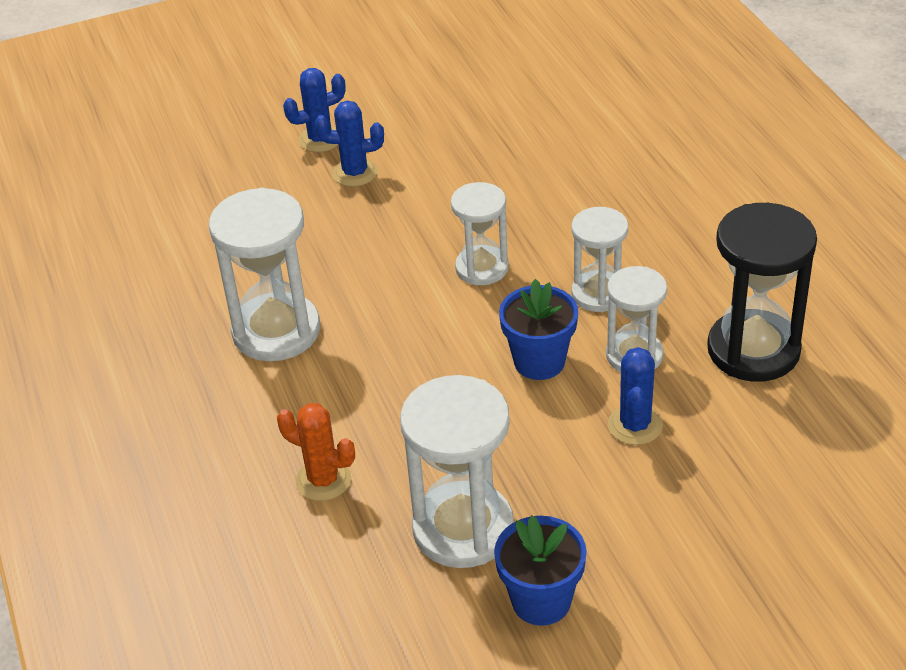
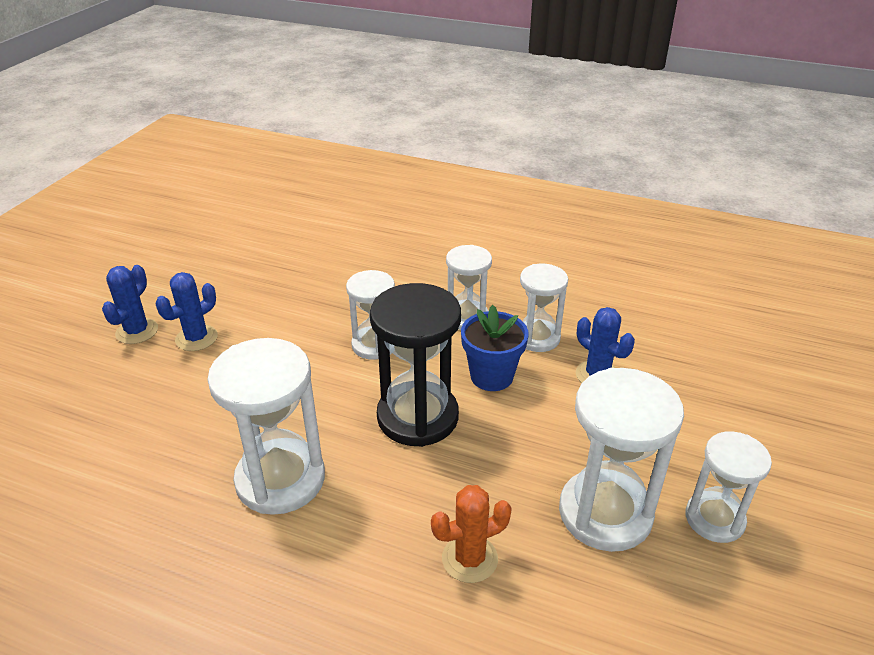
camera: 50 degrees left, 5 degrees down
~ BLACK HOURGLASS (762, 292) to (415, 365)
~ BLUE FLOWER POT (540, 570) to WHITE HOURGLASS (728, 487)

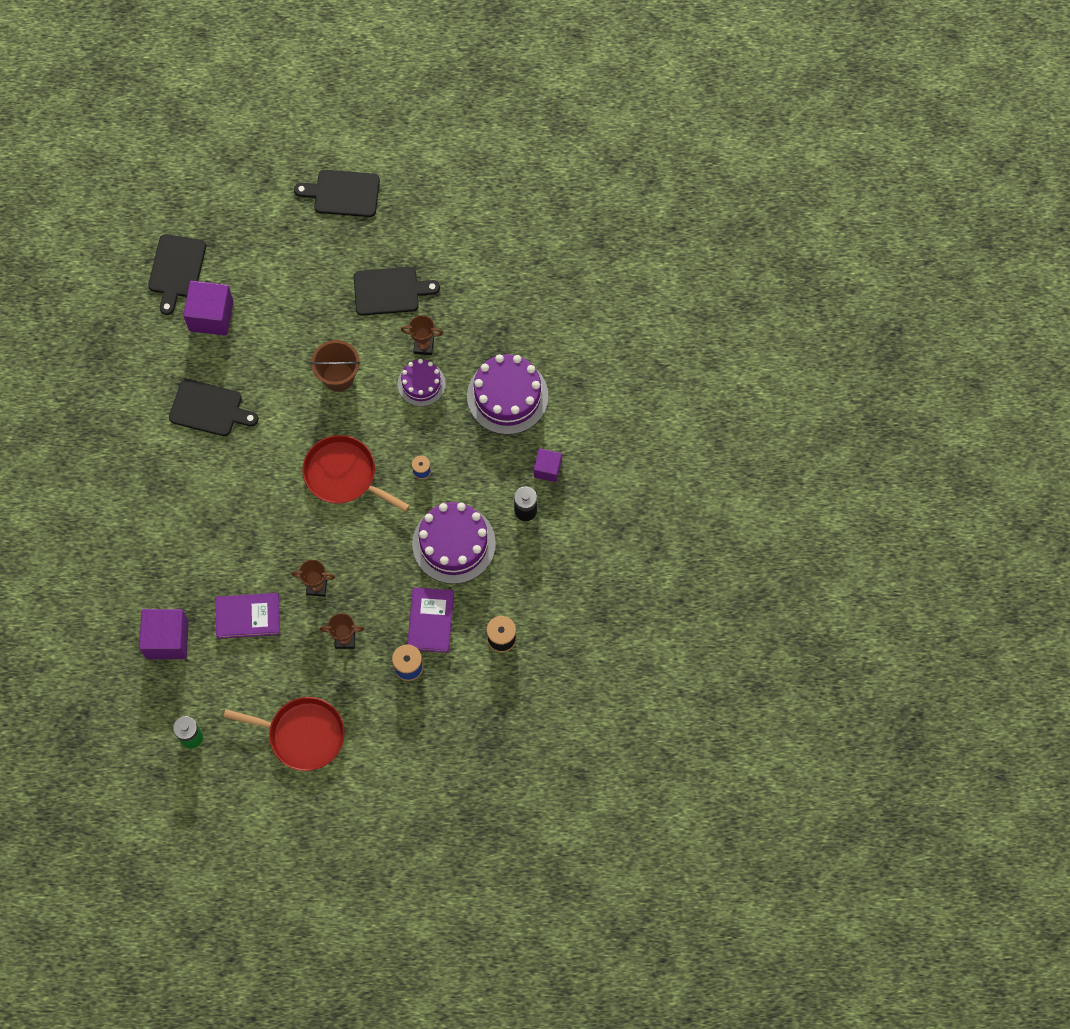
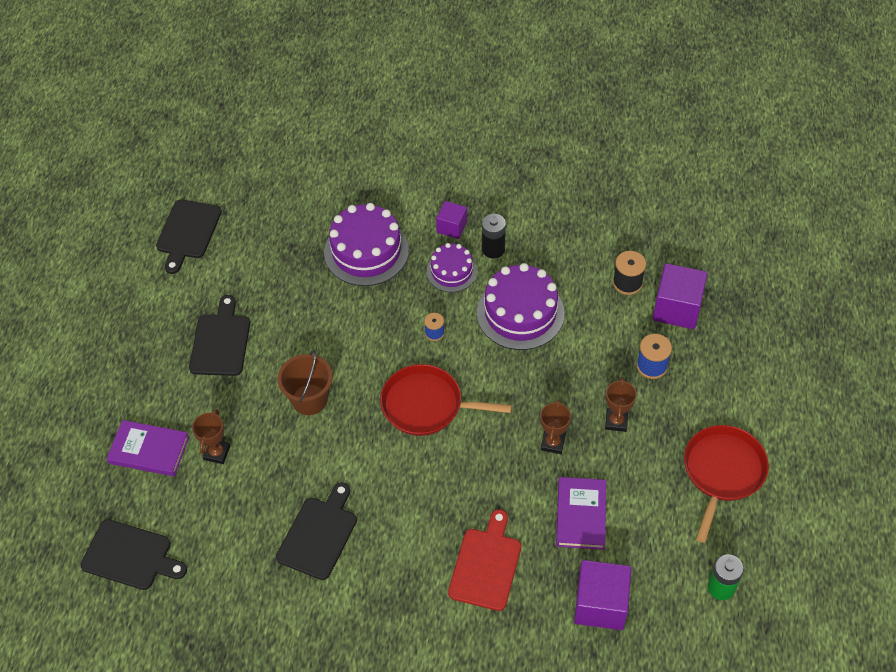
camera: 80 degrees left, 15 degrees down
~ PURPLE BOOK (430, 620) to (148, 448)
~ BLACK CUTTING BOARD (337, 193) to (189, 236)
~ BROWN TROPHY (422, 335) to (211, 436)
~ RED PAN (356, 473) = (446, 400) 60 degrees clockwise
~ PURPLE CAKE (422, 382) to (452, 267)
+ RED CUTTING BOARD (484, 560)
~ PURPLE CUBE (208, 308) to (680, 296)

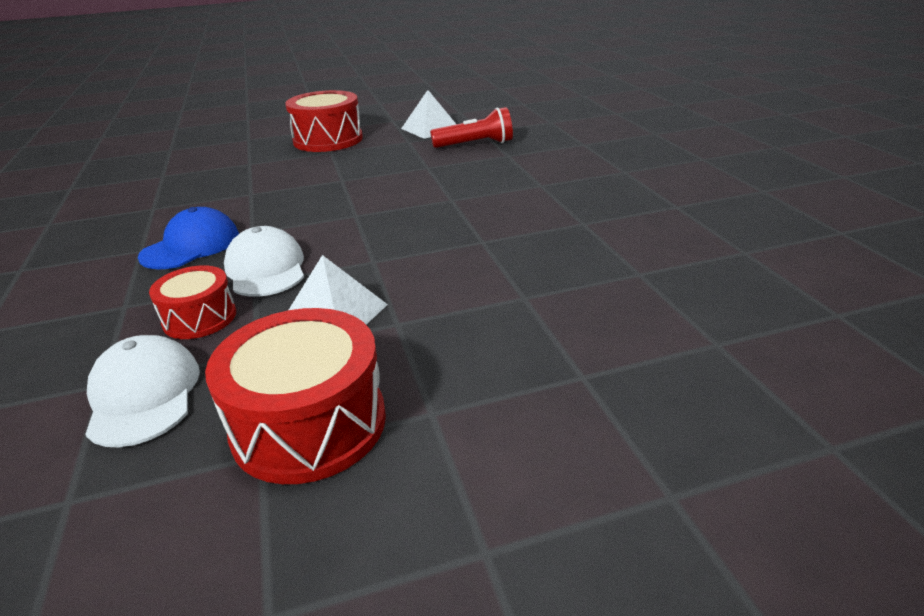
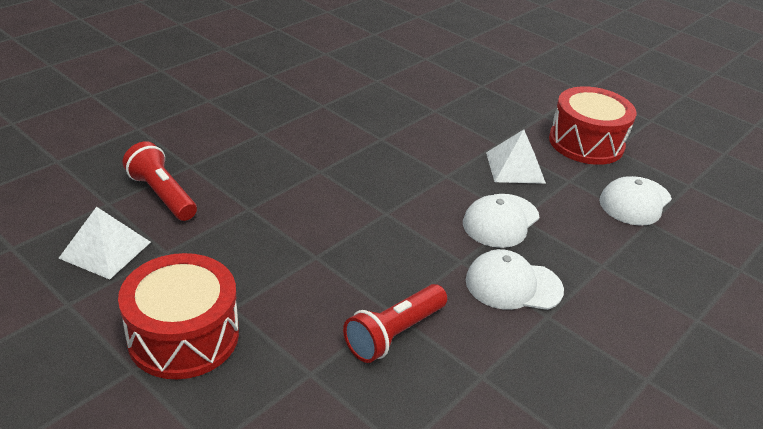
camera: 125 degrees left, 5 degrees up
+ RED FLASHLIGHT (395, 323)
~ BLUE CAP (188, 238) to WHITE CAP (515, 279)
- RED DRUM (192, 302)

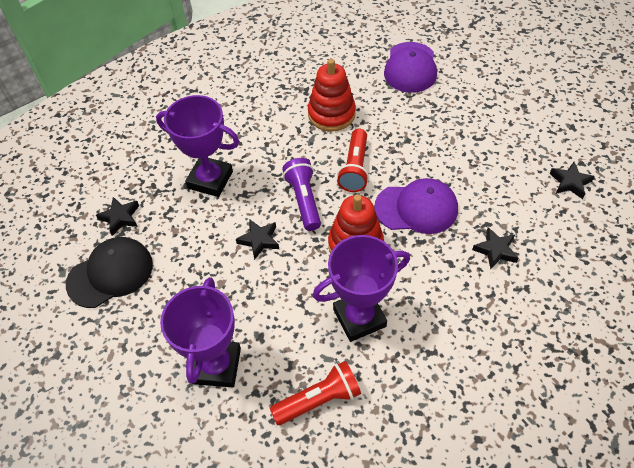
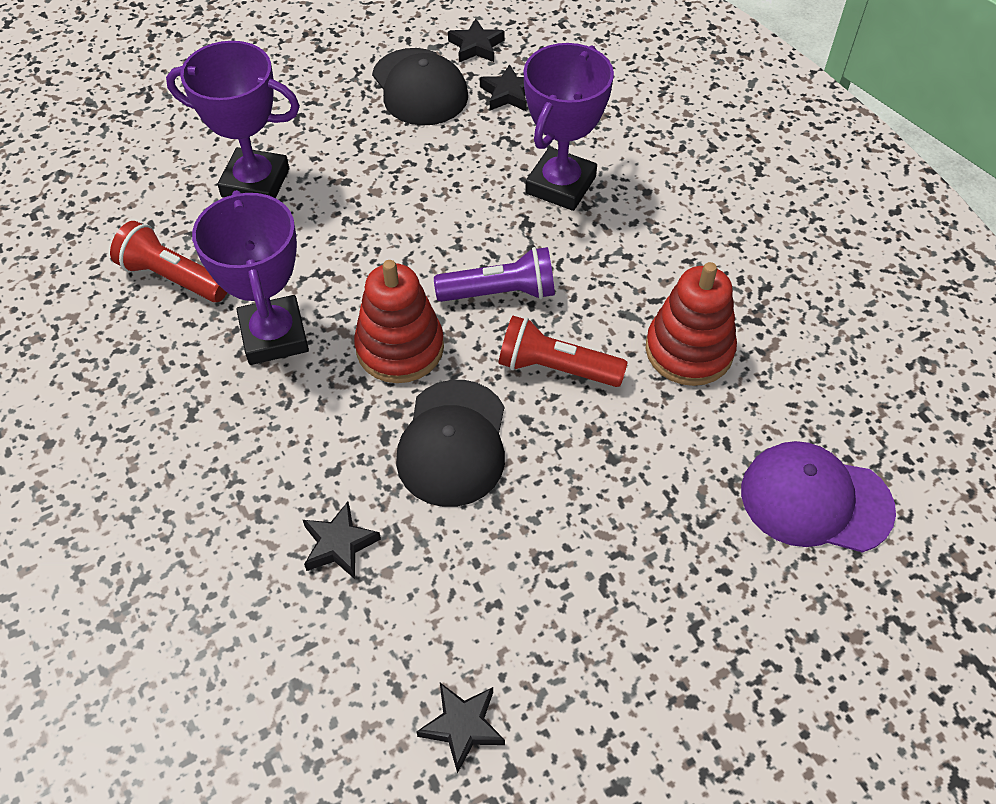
camera: 95 degrees right, 0 degrees up
~ RED FLASHLIGHT (315, 393) = (168, 261) 135 degrees clockwise
~ PURPLE CAP (416, 206) to BLACK CAP (450, 443)
~ BLACK STAR (257, 239) to (476, 40)

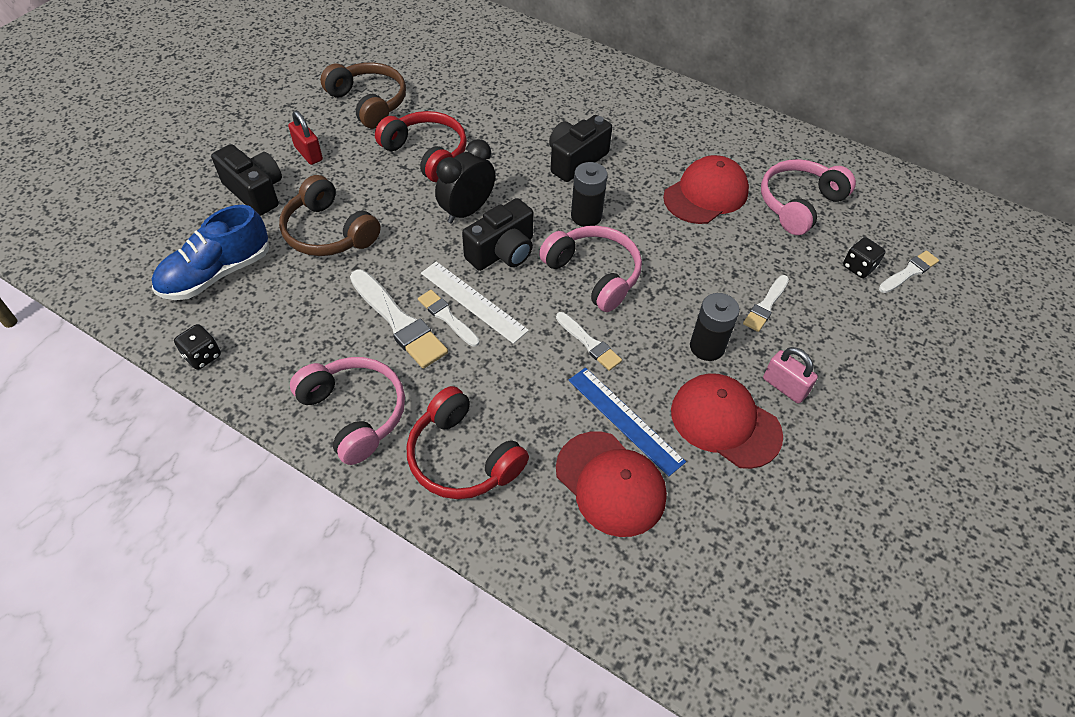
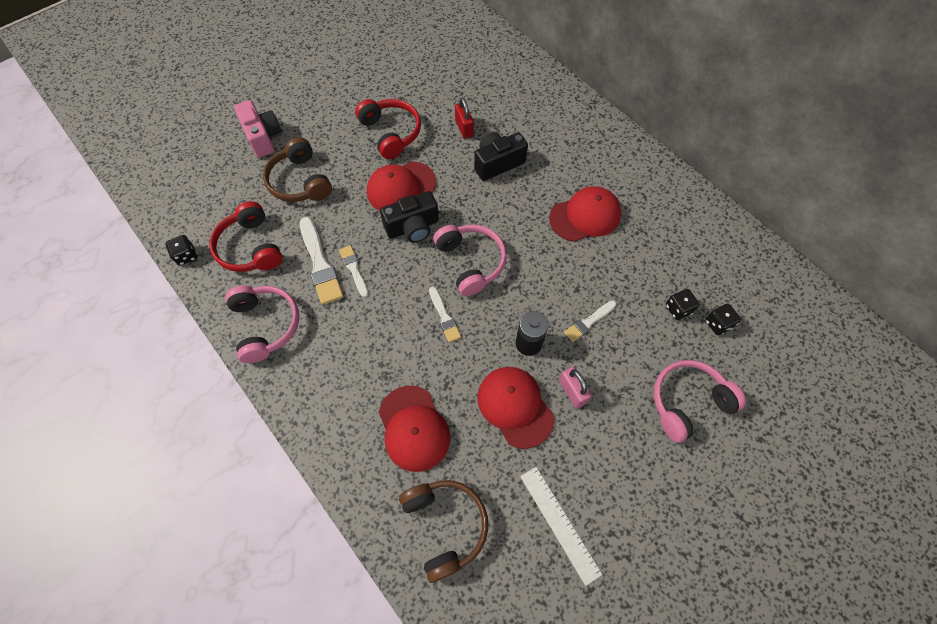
camera: 20 degrees right, 10 degrees up
~ RED HEADPHONES (468, 442) to (246, 236)
~ BLACK CAMERA (246, 180) to PINK CAMERA (258, 129)
~ BLACK CLOCK (465, 181) to RED CAP (401, 186)
~ BROWN HEADPHONES (363, 95) to (443, 531)
~ RED PADLOCK (305, 138) to (464, 118)
~ WHITE RULER (475, 302) to (561, 526)
~ PINK HEADPHONES (808, 197) to (700, 401)
~ WHITE BRUSH (909, 272) to BLACK DICE (723, 319)
- BLUE SHOE (210, 252)
- BLUE RULER (627, 422)
- BLACK BATTERY (589, 194)

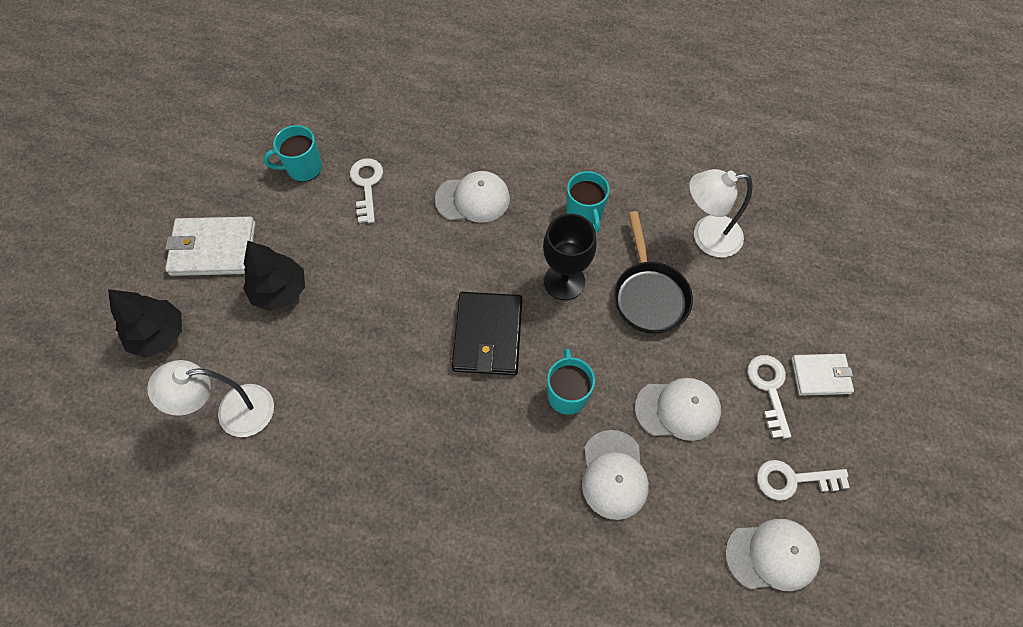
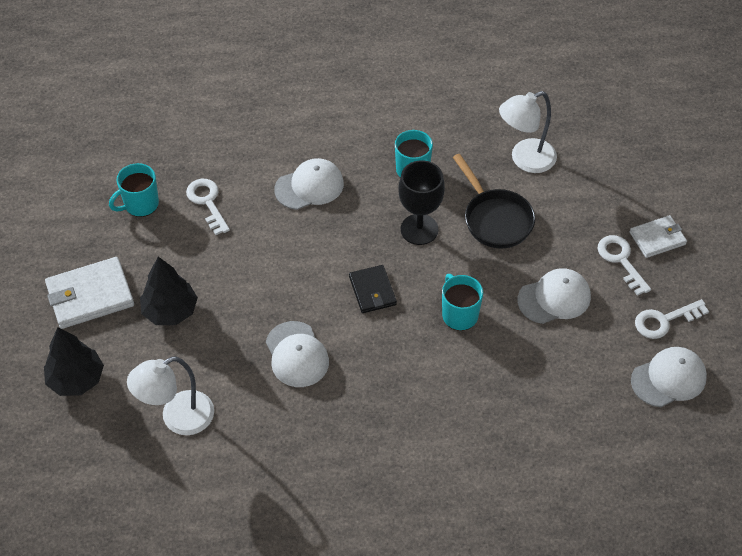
camera: 20 degrees left, 10 degrees down
~ WHITE CAP (615, 475) to (297, 354)
~ BLACK WALLET (487, 333) = (373, 289) x0.62

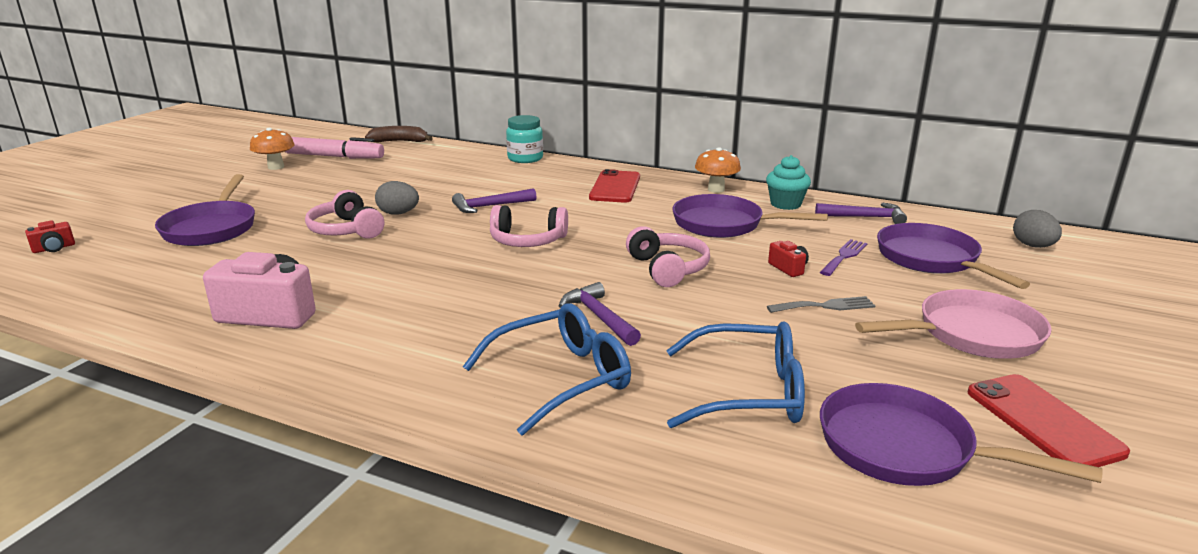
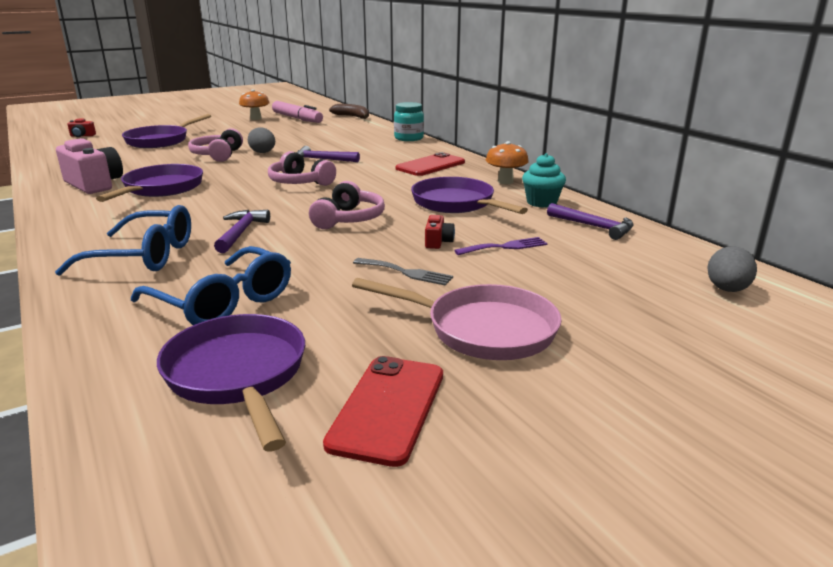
camera: 35 degrees right, 0 degrees up
~ PURPLE PAN (953, 256) to (149, 183)

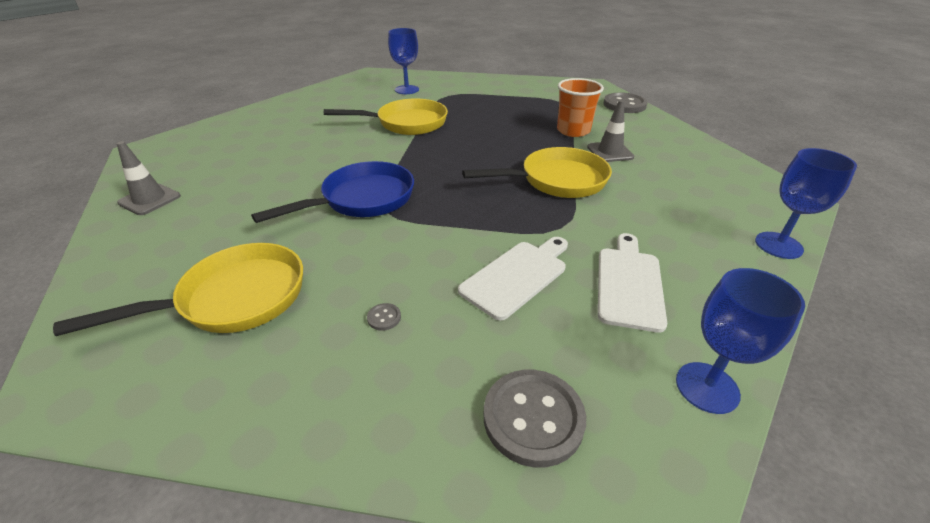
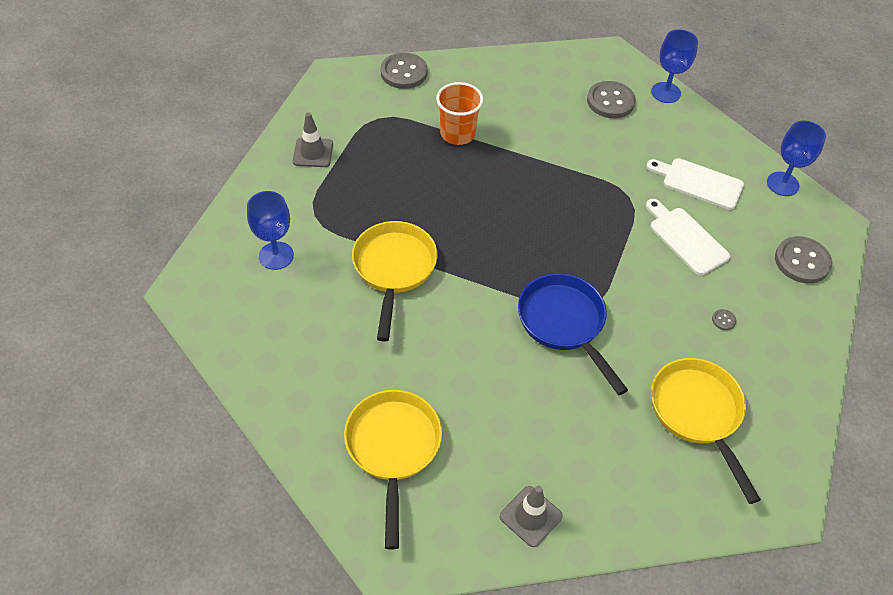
camera: 80 degrees left, 15 degrees up
~ GREY TRAFFIC CONE (610, 131) to (313, 139)
~ YELLOW PAN (537, 172) to (393, 470)
+ GREY BUTTON (611, 99)

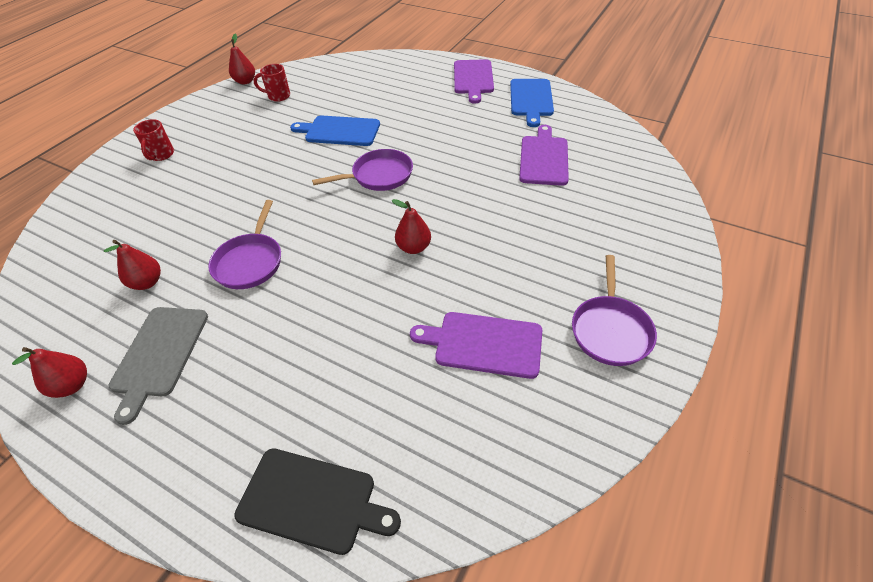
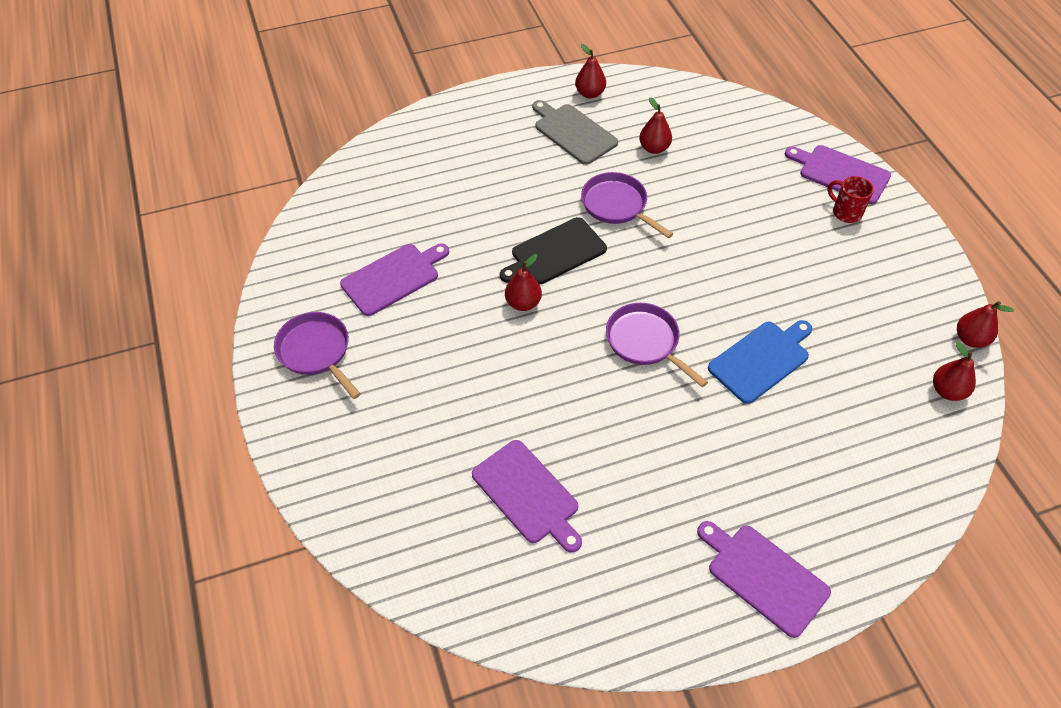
camera: 130 degrees right, 5 degrees up
~ BLACK CUTTING BOARD (317, 501) to (553, 250)
~ PURPLE PAN (362, 170) = (657, 345) 120 degrees clockwise
+ PURPLE CUTTING BOARD (838, 174)
+ RED PEAR (954, 371)
- RED MUG (271, 83)
- BLUE CUTTING BOARD (532, 103)

